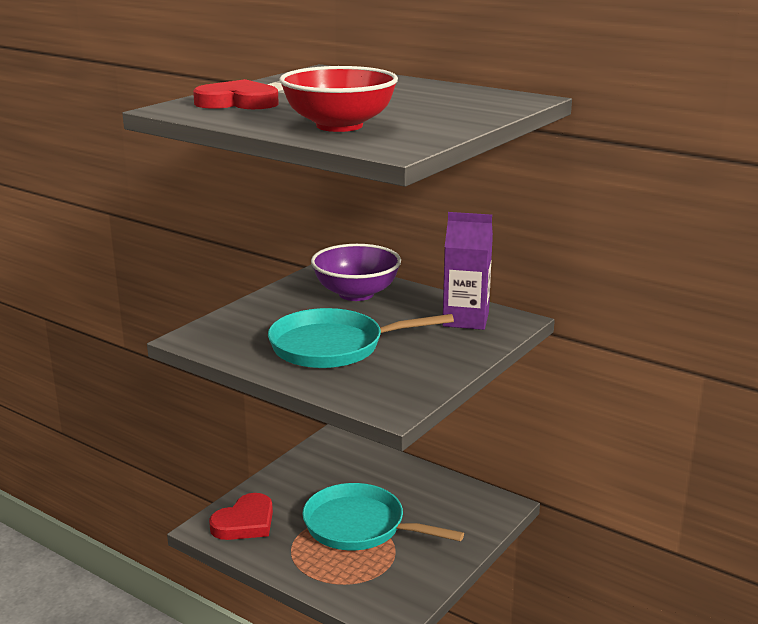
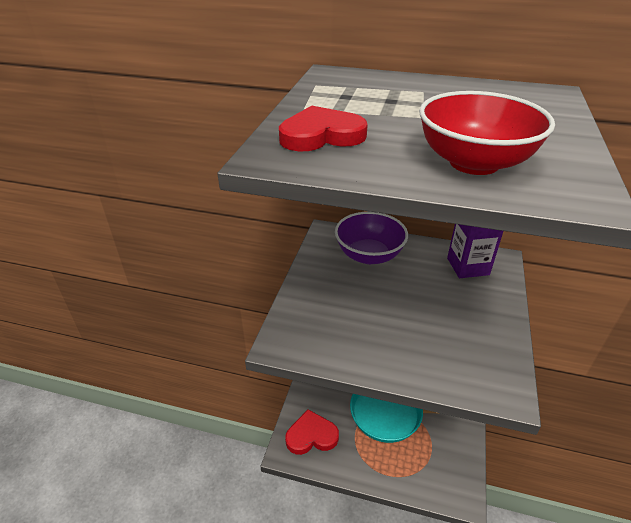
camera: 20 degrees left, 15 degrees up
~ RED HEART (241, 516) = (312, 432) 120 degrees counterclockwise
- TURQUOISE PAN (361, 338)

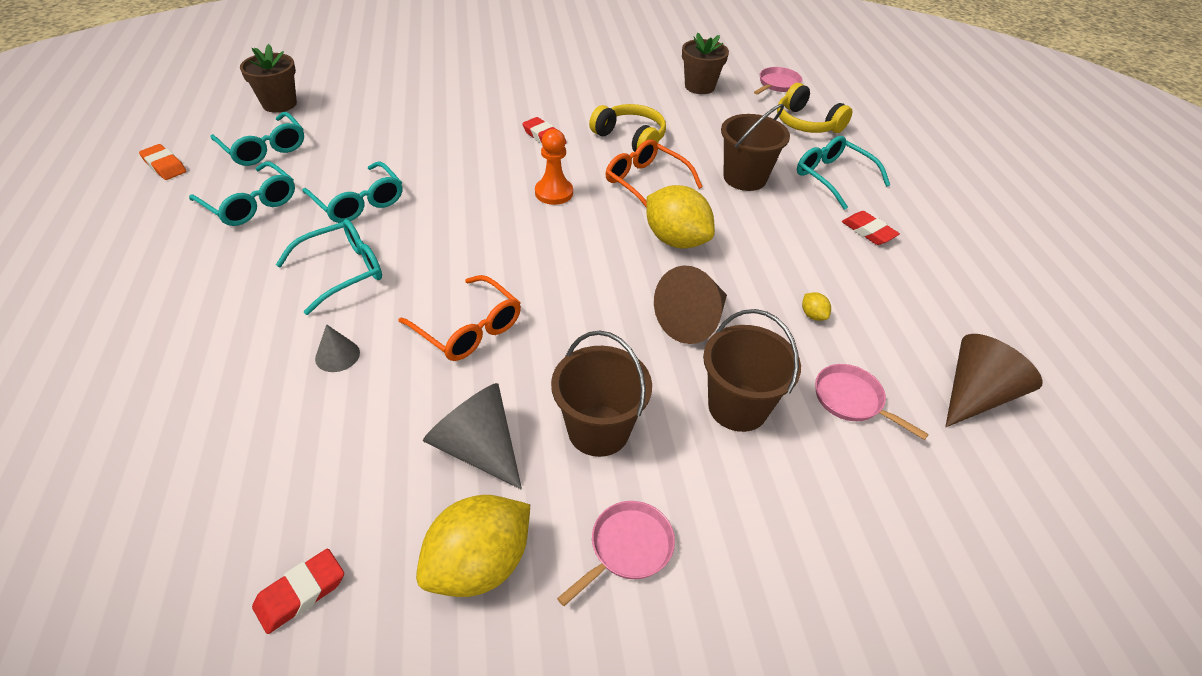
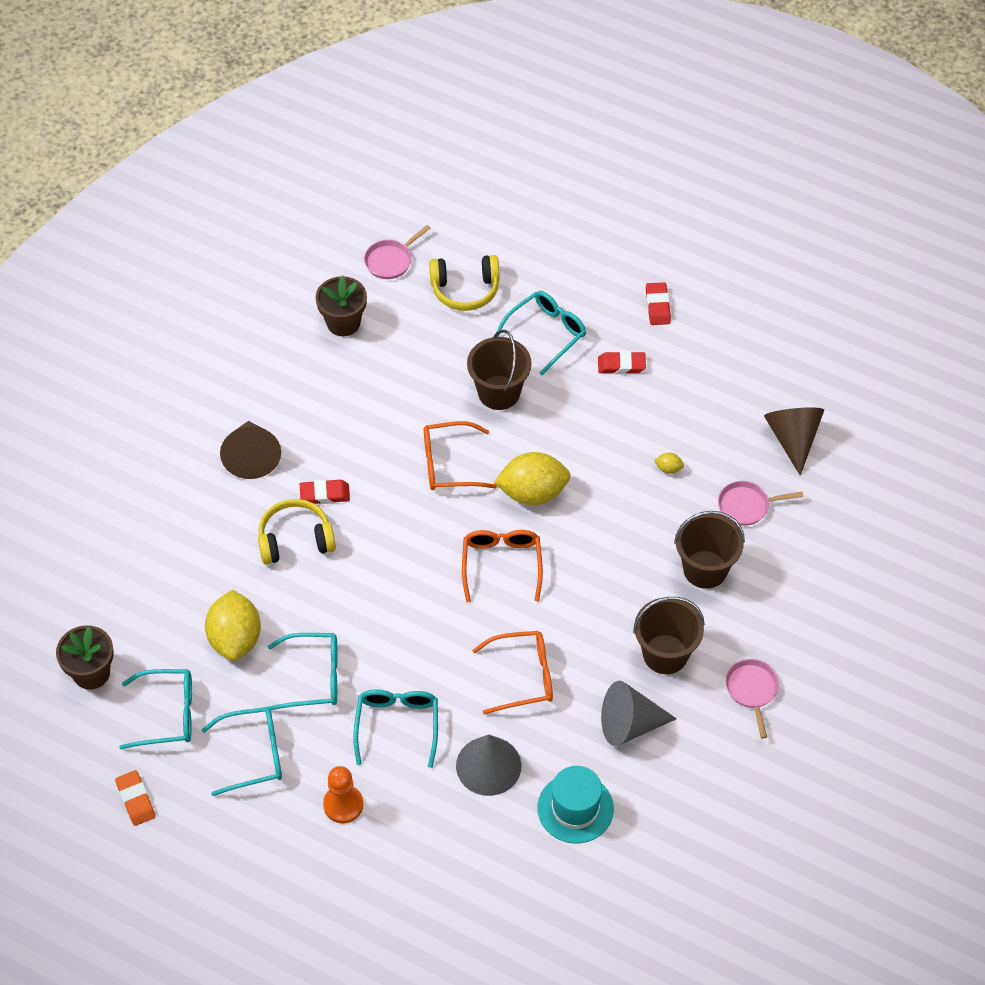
camera: 50 degrees left, 10 degrees up
~ ORANGE ERASER (163, 162) = (135, 798) 75 degrees clockwise
~ YELLOW LEMON (473, 546) to (233, 625)
~ BROWN CONE (690, 304) to (250, 450)
~ YELLOW HEADPHONES (627, 128) to (297, 532)
~ ORANGE PAWN (554, 167) to (343, 794)
~ PINK PAN (778, 81) = (397, 252) 120 degrees counterclockwise
~ GREY CONE (337, 348) = (488, 765) x1.89
+ ORANGE GLASSES (502, 566)
~ TURQUOISE GLASSES (843, 173) = (541, 333) 135 degrees clockwise
+ TURQUOISE HAT (575, 805)
~ RED ERASER (298, 591) to (658, 303)

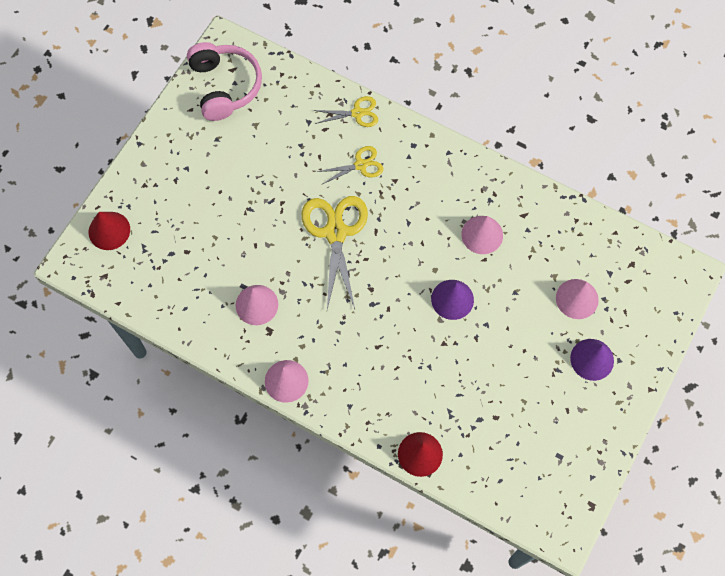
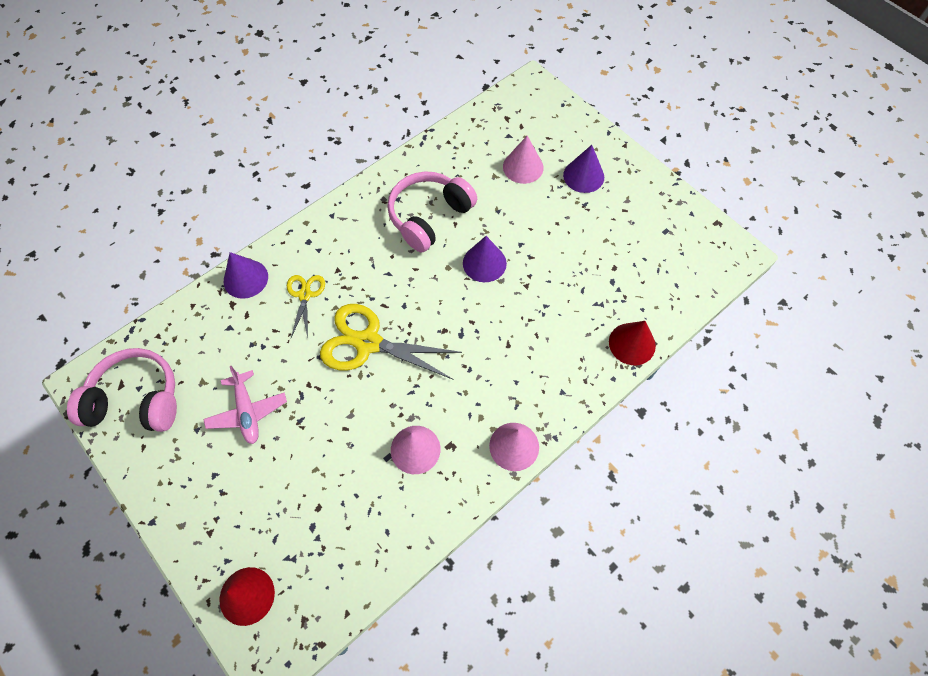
camera: 70 degrees left, 5 degrees down
+ PINK PLANE (245, 405)
~ YELLOW SCISSORS (345, 111) to PURPLE CONE (246, 275)
~ PINK CONE (482, 235) to PINK HEADPHONES (432, 212)

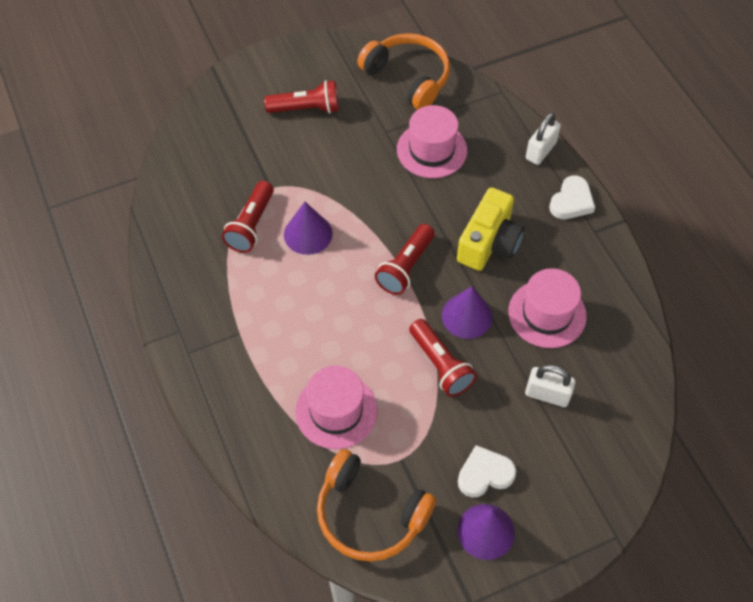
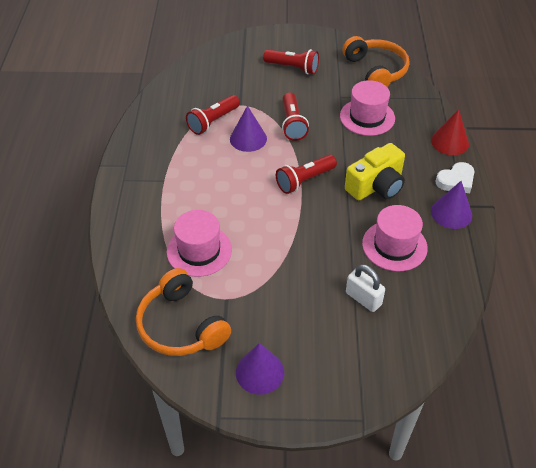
camera: 25 degrees right, 10 degrees down
~ RED FLASHLIGHT (443, 358) to (295, 117)
~ WHITE PADLOCK (543, 139) to RED CONE (450, 132)
~ PURPLE CONE (467, 312) to (451, 205)
- WHITE HEART (487, 471)

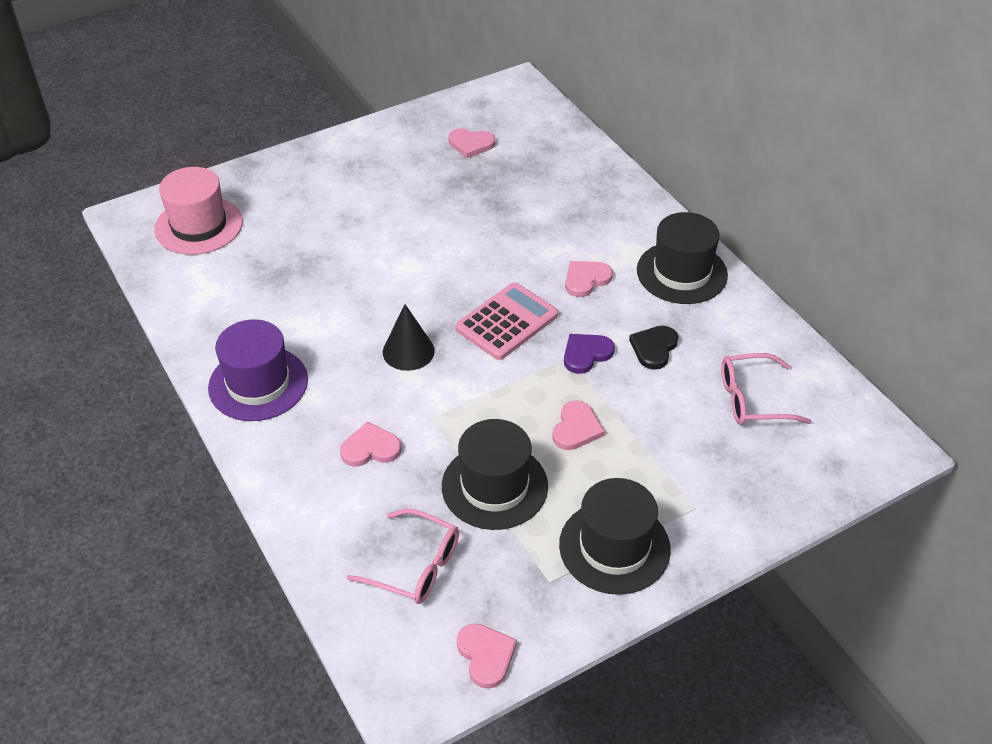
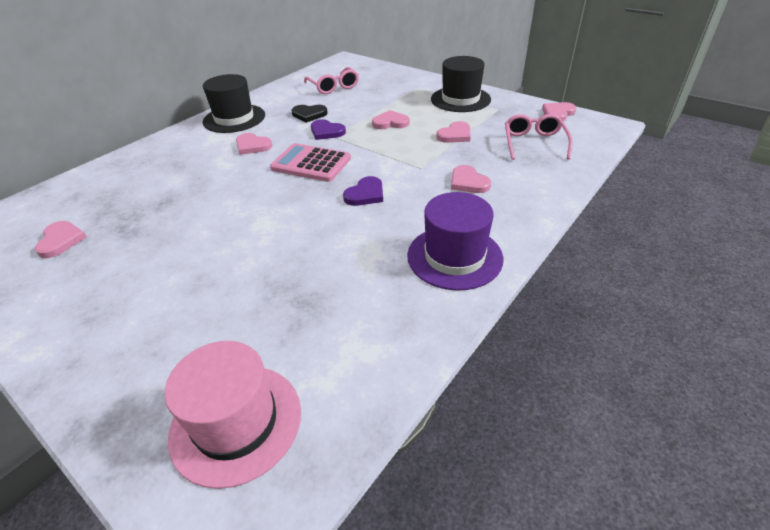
camera: 110 degrees left, 5 degrees down
~ BLACK CONE (409, 337) to PURPLE HEART (363, 191)
~ BLACK HAT (495, 474) to PINK HEART (453, 132)

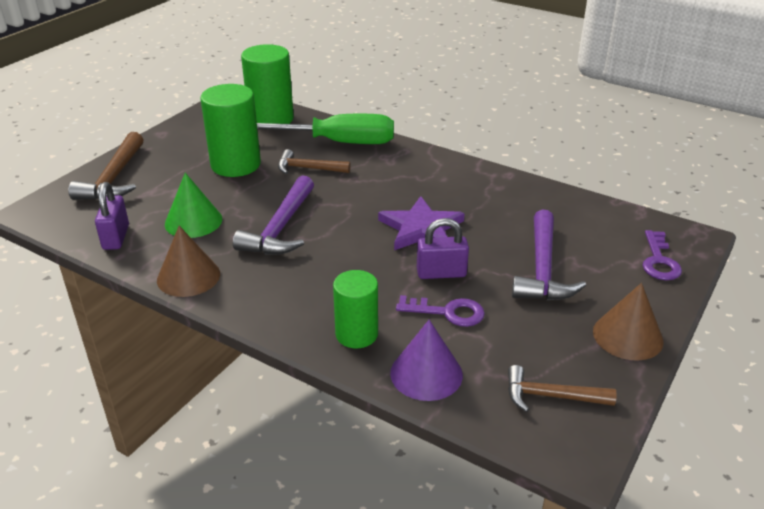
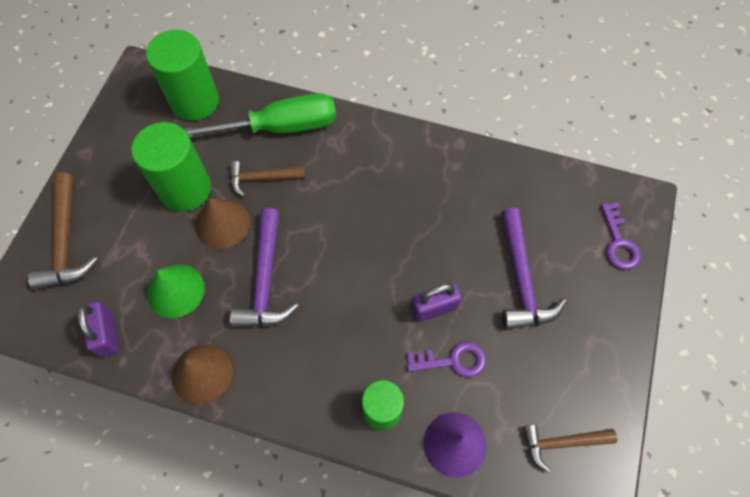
camera: 15 degrees left, 30 degrees up
~ BROWN CONE (628, 322) to (223, 223)
- PURPLE STAR (421, 223)

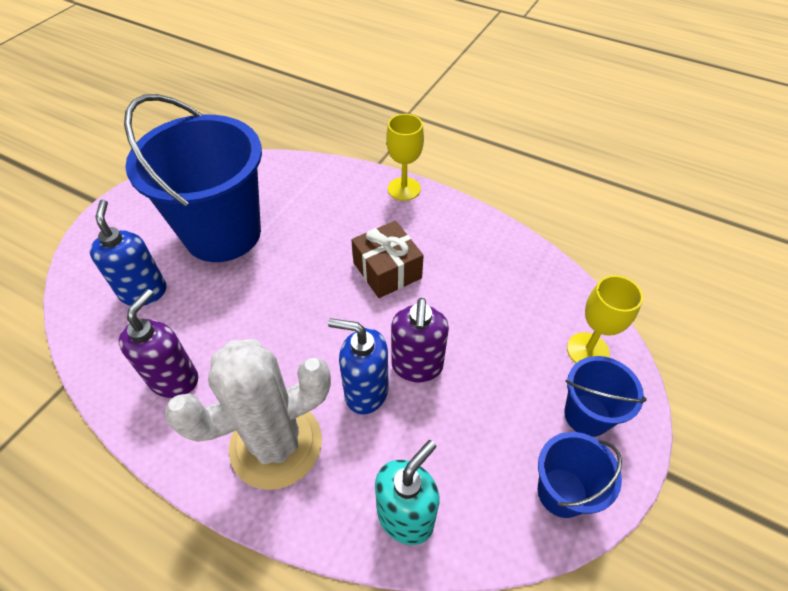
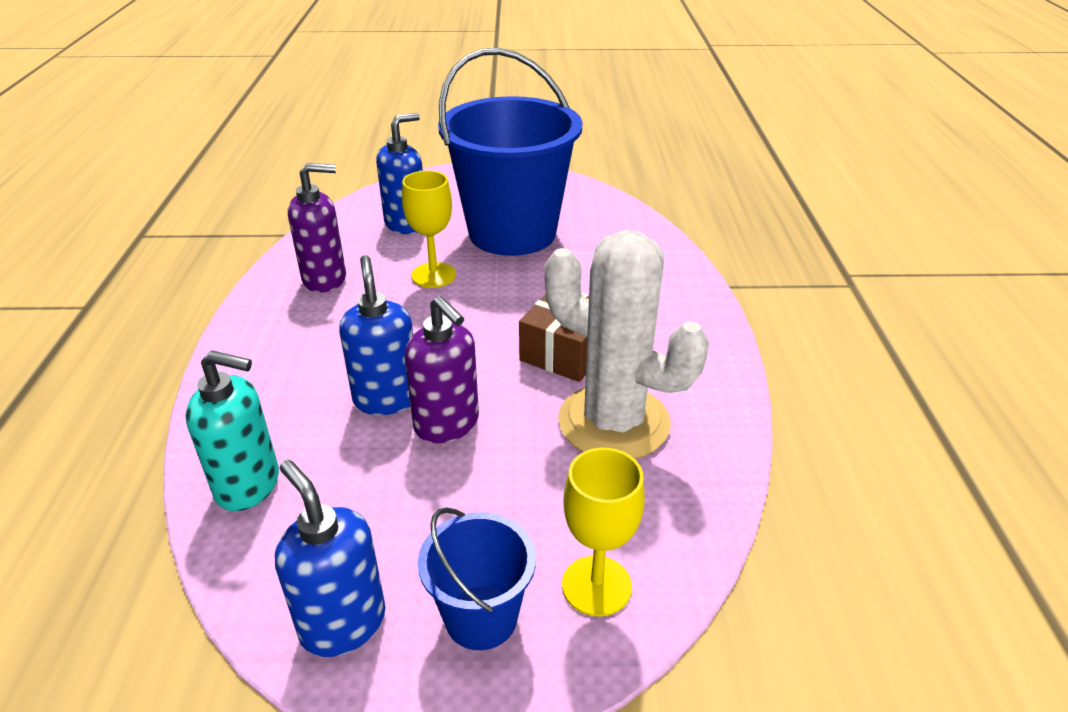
camera: 60 degrees right, 15 degrees down
~ BLUE BUCKET (580, 475) to BLUE SOAP DISPENSER (330, 558)
~ YELLOW GOBLET (405, 157) to (429, 229)
~ PURPLE SOAP DISPENSER (420, 340) = (441, 369) 105 degrees counterclockwise
~ WHITE CACTUS (247, 414) to (627, 344)

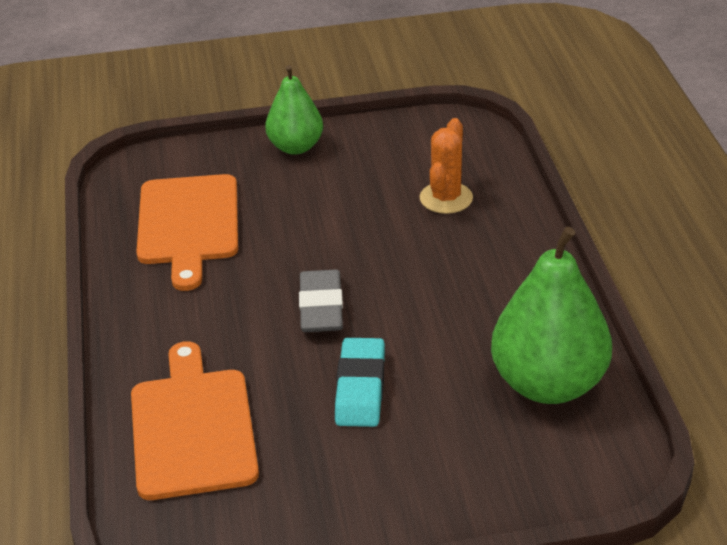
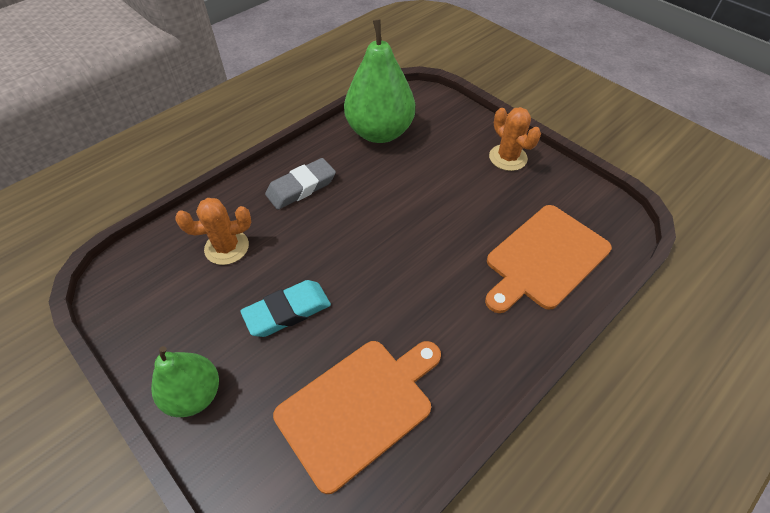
camera: 125 degrees left, 15 degrees up
~ TURQUOISE ERASER (360, 382) to (285, 308)
~ GREY ERASER (321, 301) to (300, 184)
+ ORANGE CACTUS (515, 139)

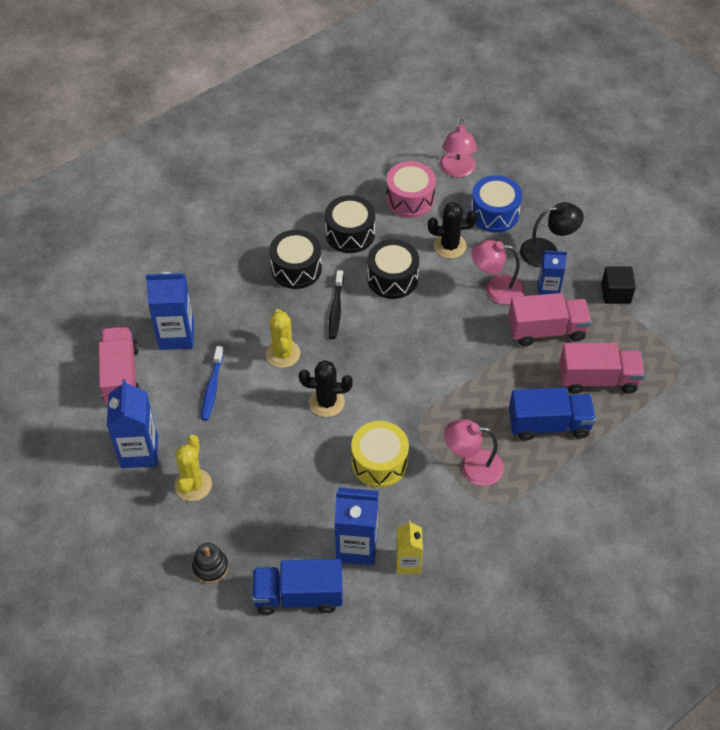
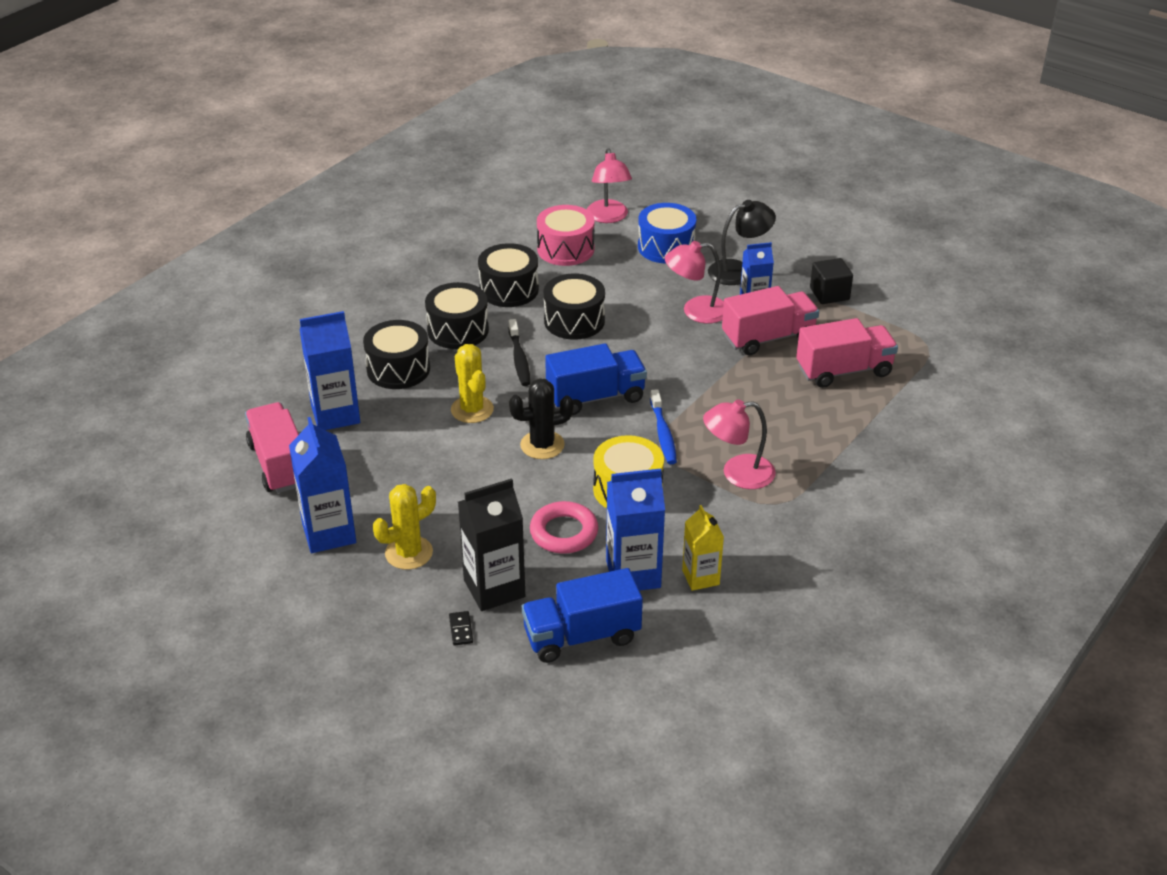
camera: 15 degrees left, 15 degrees down
+ BLACK DRUM (396, 354)
~ YELLOW CACTUS (193, 468) = (404, 527) 60 degrees clockwise
~ BLACK STACKING TOY (210, 563) to BLACK DOMINO (461, 628)
+ BLACK CARTON (491, 545)
+ PINK RING (564, 527)
~ BLUE TRUCK (552, 414) to (596, 379)
~ BLUE TOOTHBRUSH (212, 383) to (663, 426)
- BLACK CACTUS (452, 230)

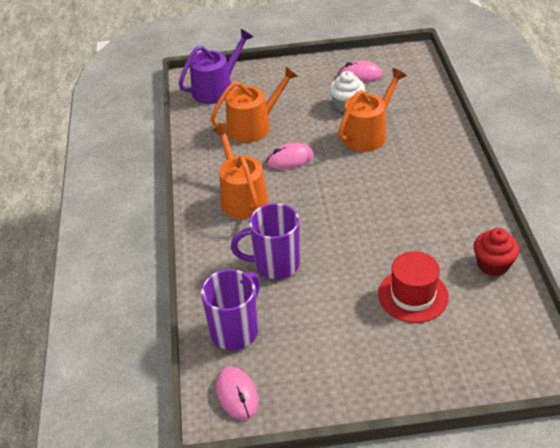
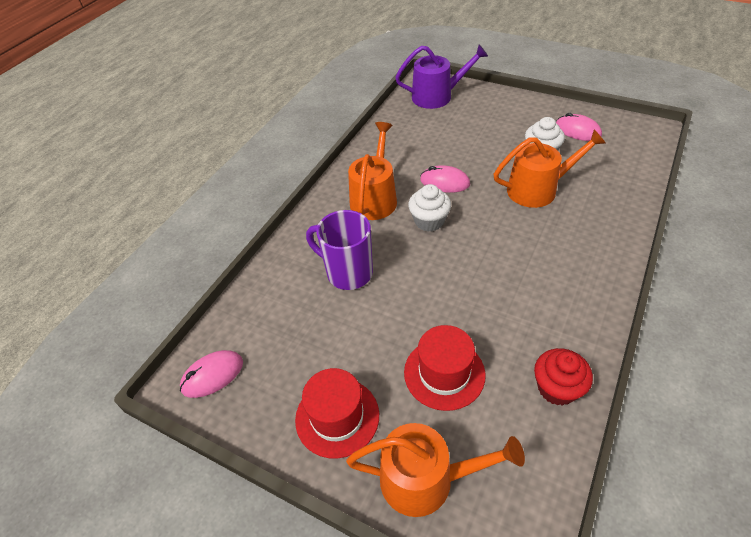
camera: 35 degrees right, 5 degrees up
~ PINK MOUSE (237, 393) = (211, 374) 45 degrees clockwise
+ RED HAT (337, 413)
~ ORANGE WATERING CAN (254, 105) to (435, 470)
+ WHITE CUPCAKE (429, 208)
- PURPLE MUG (230, 310)

